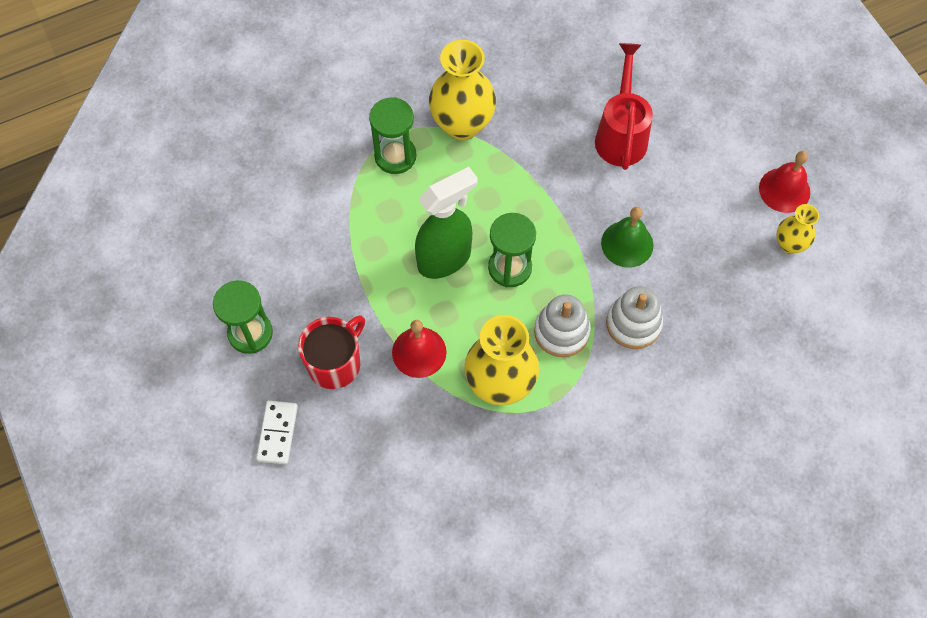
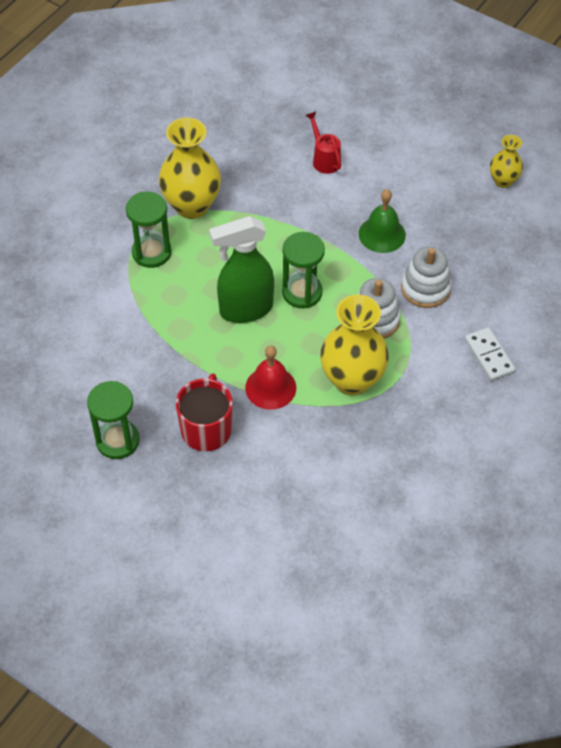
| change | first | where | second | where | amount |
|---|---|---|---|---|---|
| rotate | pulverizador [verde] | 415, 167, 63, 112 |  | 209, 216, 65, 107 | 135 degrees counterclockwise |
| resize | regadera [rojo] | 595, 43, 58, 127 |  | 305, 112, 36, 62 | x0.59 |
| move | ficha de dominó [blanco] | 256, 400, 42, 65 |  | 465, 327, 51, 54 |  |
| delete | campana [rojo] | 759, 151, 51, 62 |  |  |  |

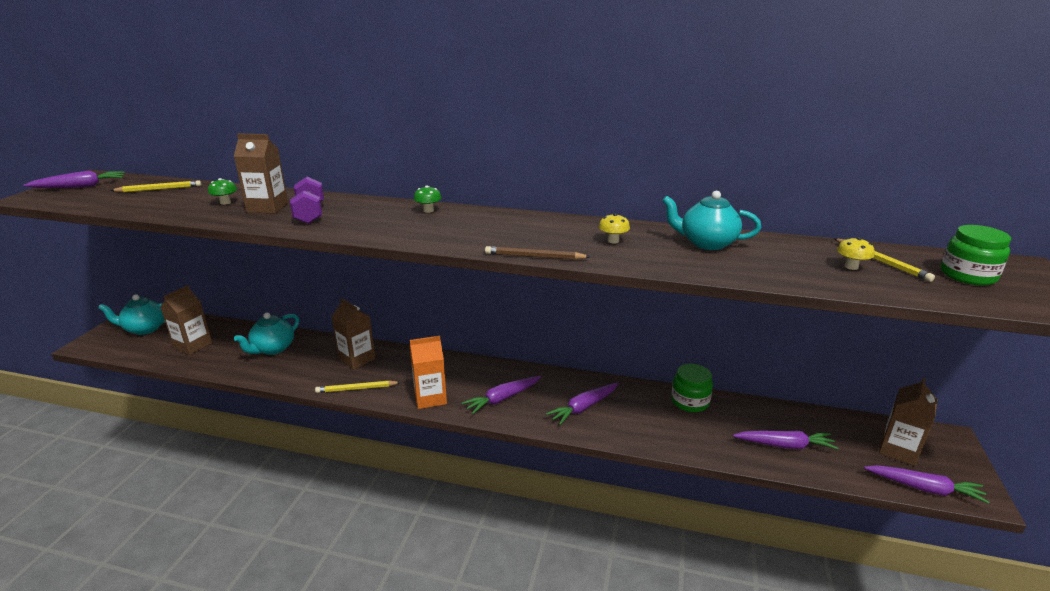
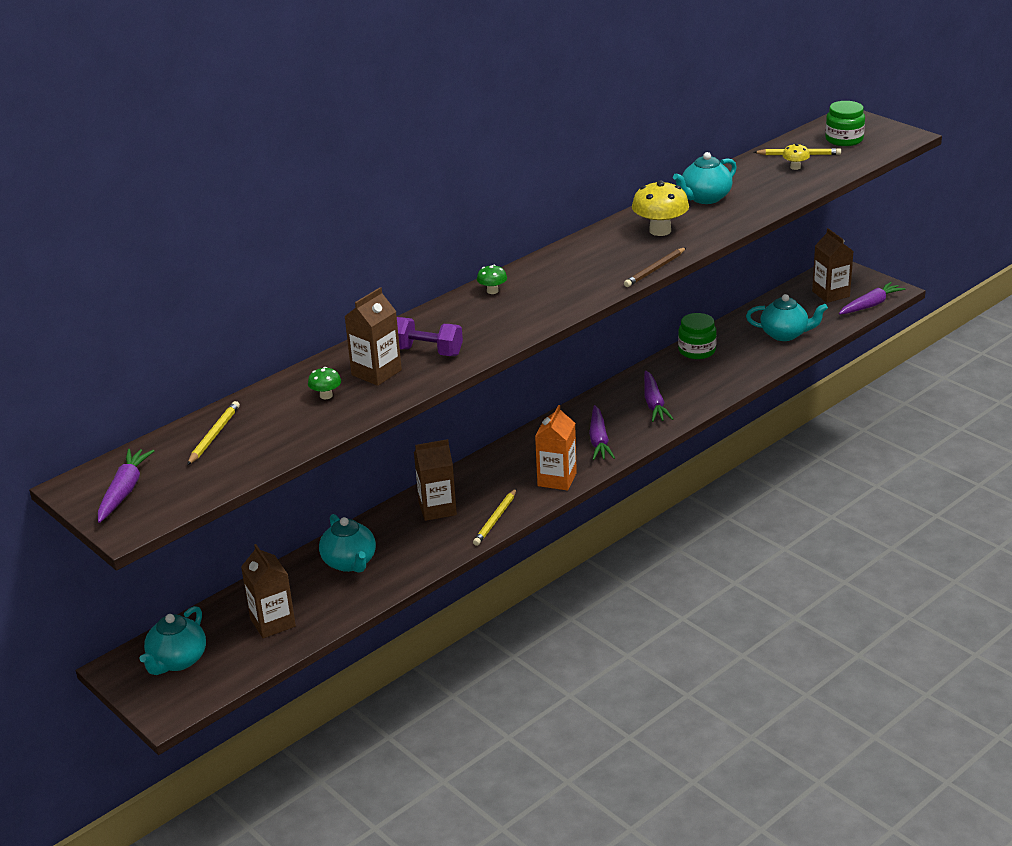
| change | first | where | second | where | amount |
|---|---|---|---|---|---|
| resize | seta [amarillo] | 599, 213, 31, 30 |  | 632, 180, 57, 56 | x1.97 |
| replace | zanahoria [morado] | 733, 430, 106, 19 | tetera [turquesa] | 746, 294, 82, 47 |  |

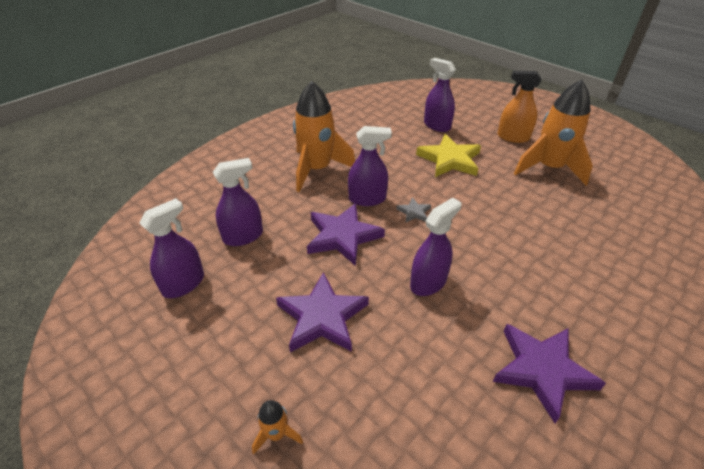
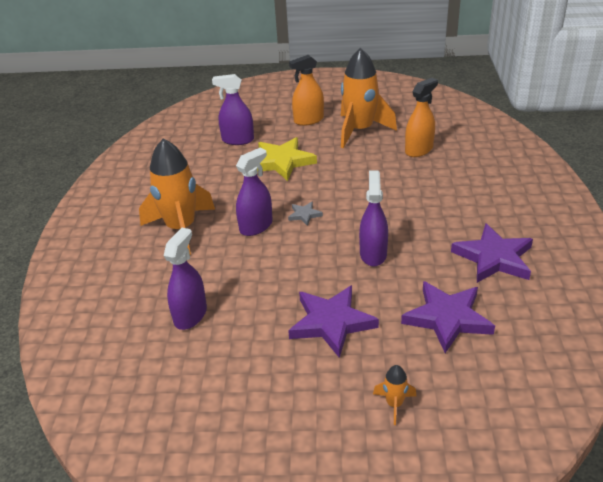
| change | first | where | second | where | amount |
|---|---|---|---|---|---|
| move | estrella [morado] | 307, 203, 78, 63 |  | 401, 281, 94, 72 |  |
| insert |  |  | pulverizador [naranja] | 405, 78, 33, 79 |  |
| delete | pulverizador [morado] | 139, 198, 65, 100 |  |  |  |

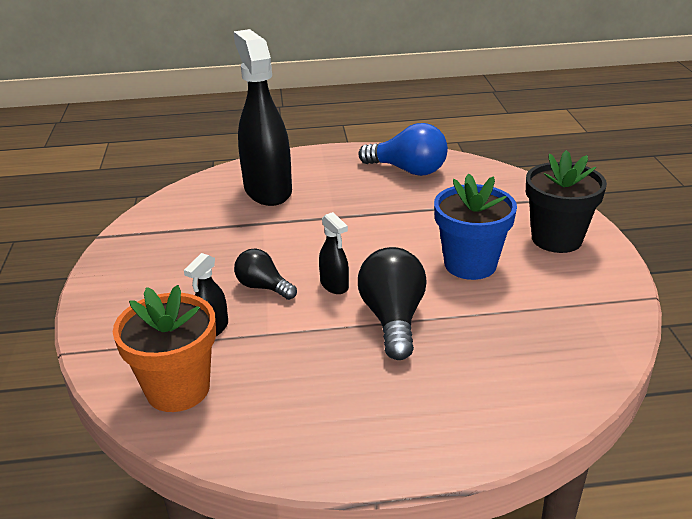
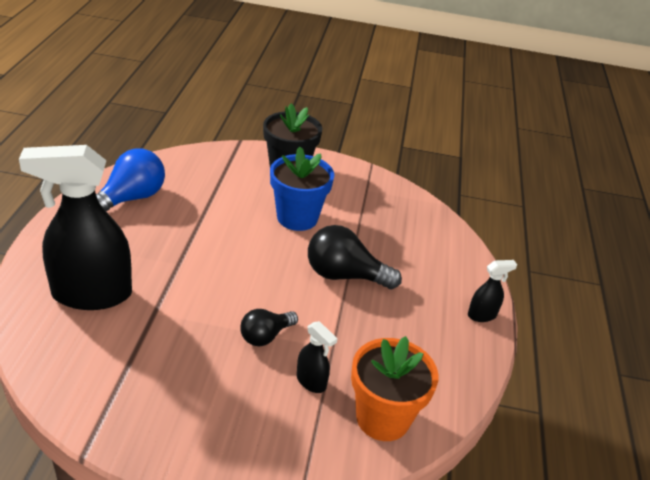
| change | first | where | second | where | amount |
|---|---|---|---|---|---|
| move | pulverizador [negro] | 319, 212, 30, 82 |  | 468, 260, 49, 62 |  |

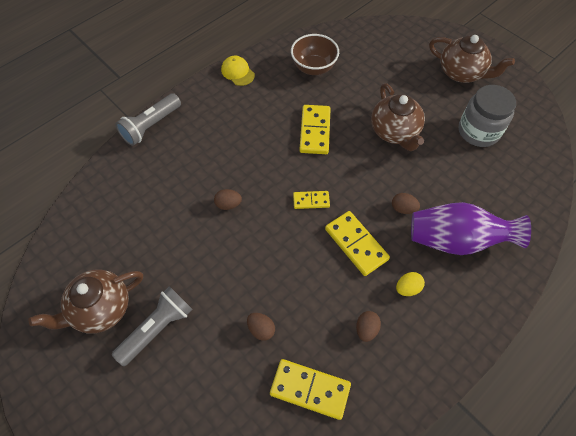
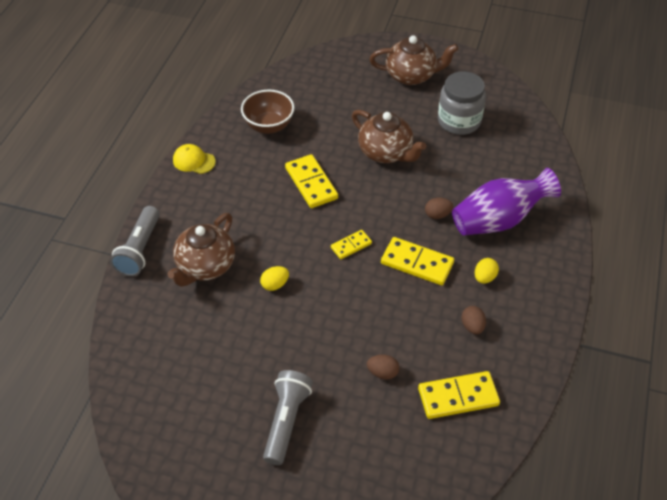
| change | first | where | second | where | amount |
|---|---|---|---|---|---|
| move | tetera [marrón] | 28, 270, 115, 63 |  | 167, 213, 68, 74 |  |
| recolor | huevo [marrón] | 214, 189, 28, 21 | huevo [amarillo] | 260, 266, 29, 25 |  |

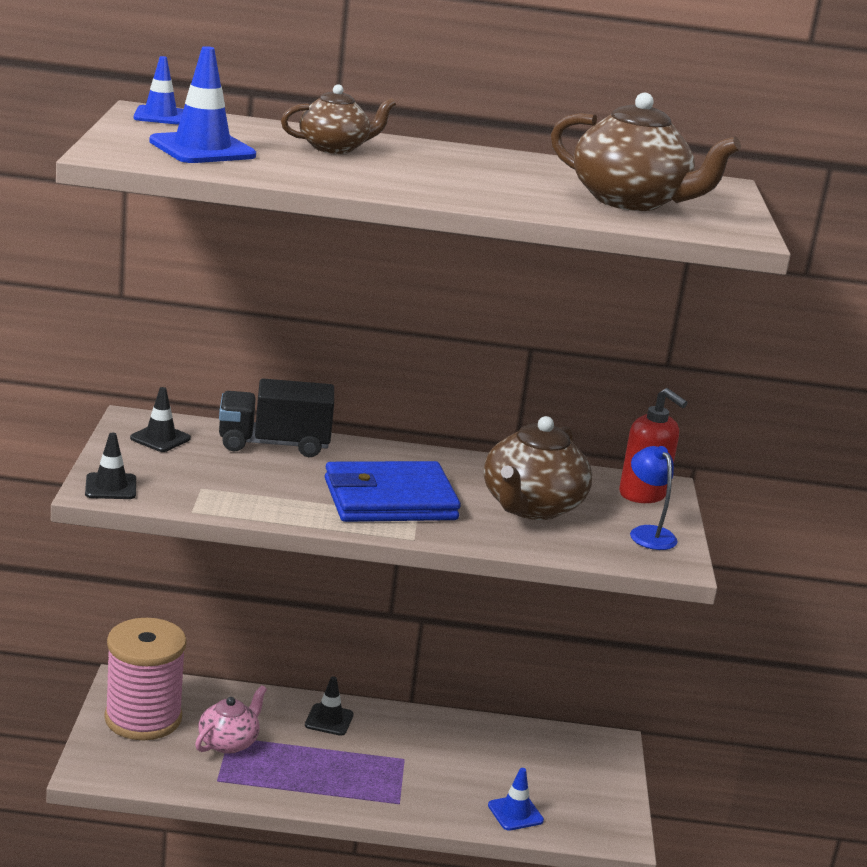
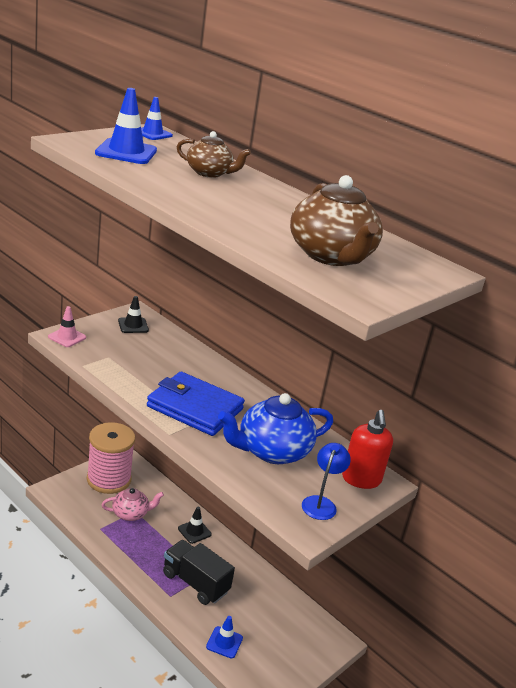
| change | first | where | second | where | amount |
|---|---|---|---|---|---|
| recolor | cono de tráfico [negro] | 85, 433, 51, 66 | cono de tráfico [rosa] | 48, 306, 38, 41 |  |
| move | camión [negro] | 219, 378, 115, 79 |  | 163, 540, 72, 65 |  |
| recolor | tetera [marrón] | 484, 416, 108, 104 | tetera [azul] | 218, 393, 115, 71 |  |

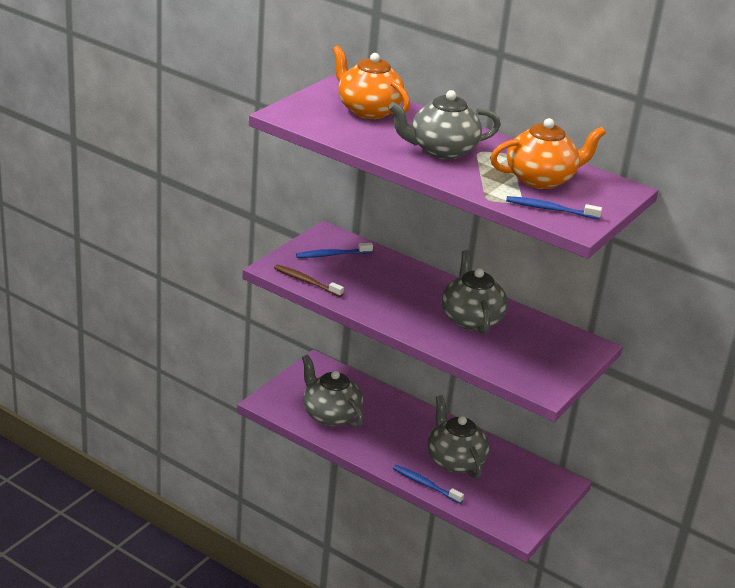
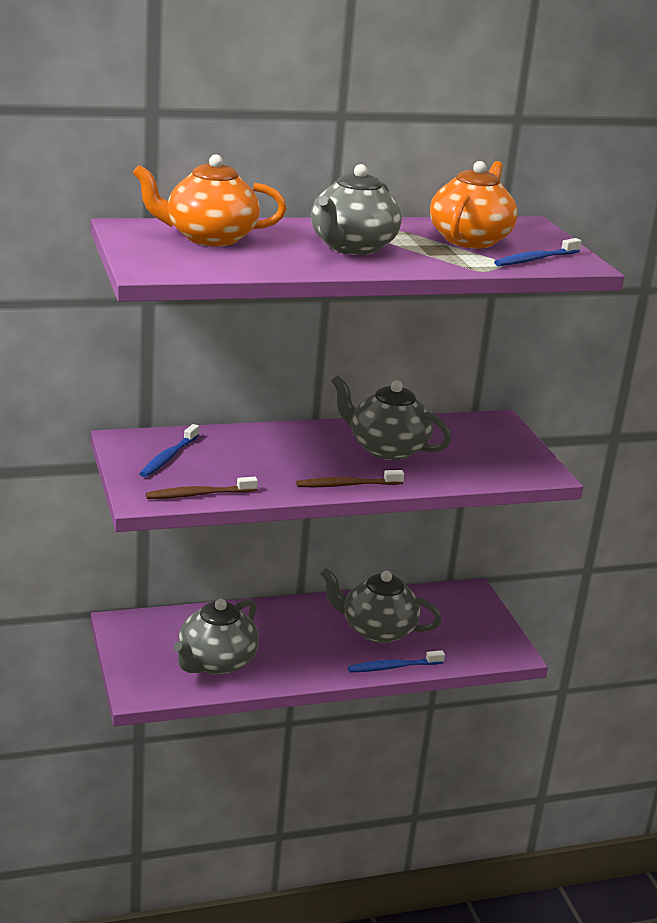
| change | first | where | second | where | amount |
|---|---|---|---|---|---|
| rotate | tetera [gris] | 302, 355, 62, 73 |  | 174, 599, 85, 76 | 60 degrees counterclockwise |
| insert |  |  | cepillo de dientes [marrón] | 296, 470, 108, 17 |  |

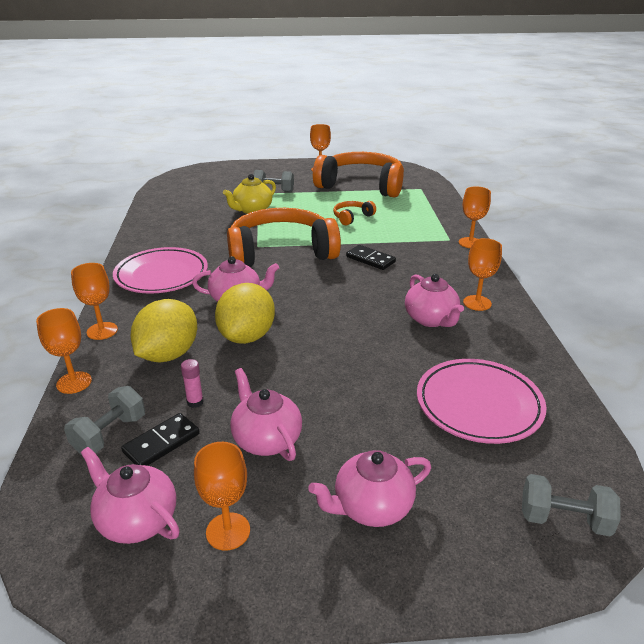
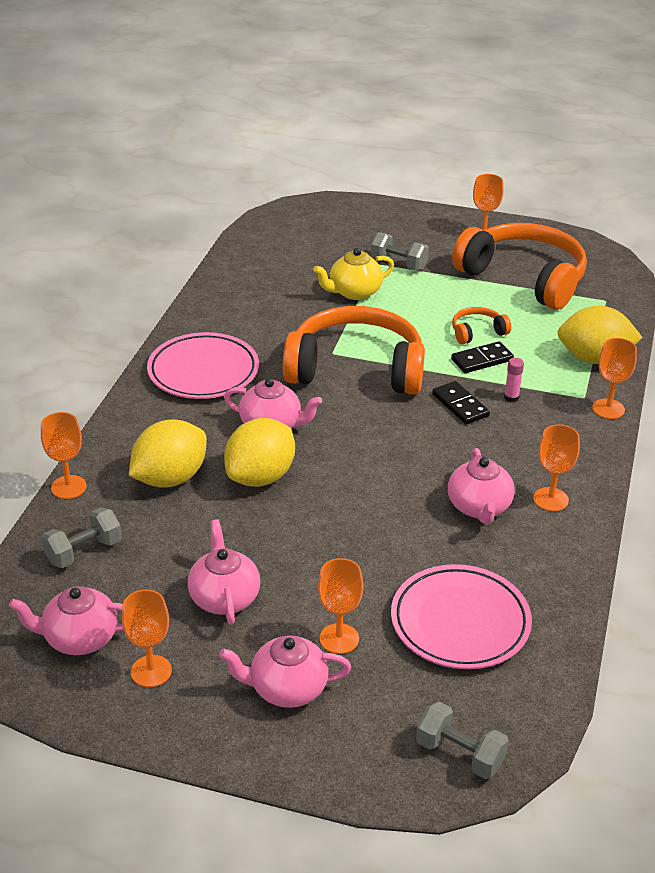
| change | first | where | second | where | amount |
|---|---|---|---|---|---|
| rotate | tetera [rosa] | 81, 447, 99, 97 |  | 9, 586, 115, 69 | 60 degrees counterclockwise |
| move | copa [naranja] | 71, 263, 47, 77 |  | 318, 558, 45, 96 |  |
| move | ficha de dominó [negro] | 121, 413, 79, 53 |  | 451, 341, 63, 32 |  |
| move | barra de pegamento [rosa] | 181, 359, 23, 49 |  | 504, 358, 20, 44 |  |
| insert |  |  | limón [amarillo] | 557, 306, 86, 58 |  |

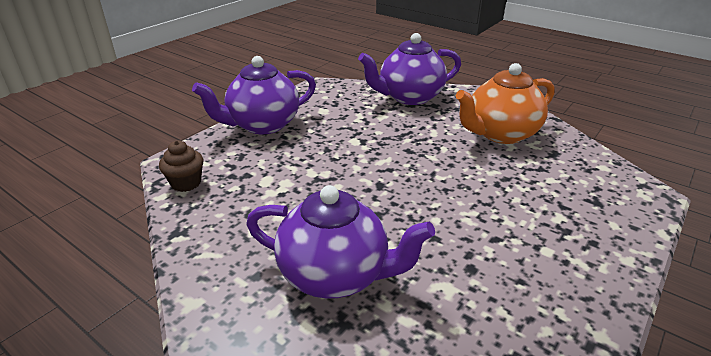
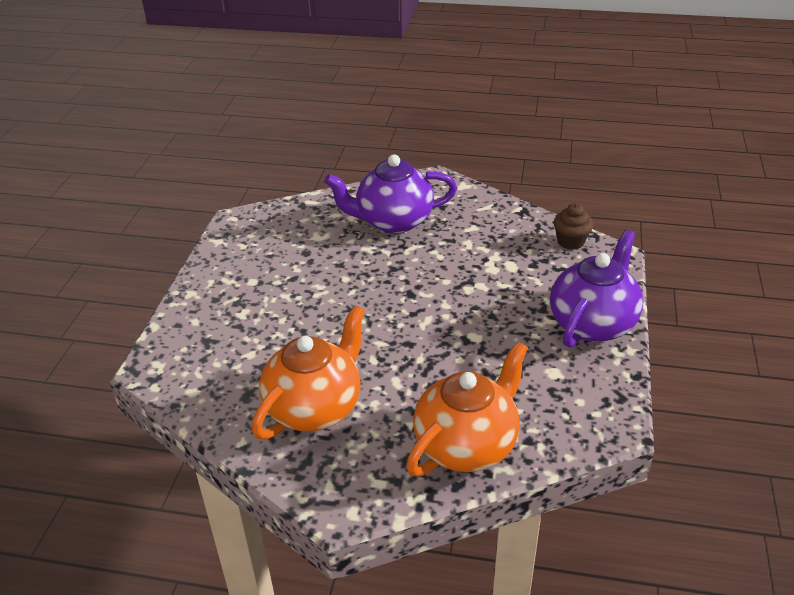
| change | first | where | second | where | amount |
|---|---|---|---|---|---|
| recolor | tetera [morado] | 358, 33, 103, 72 | tetera [naranja] | 406, 341, 122, 135 |  |

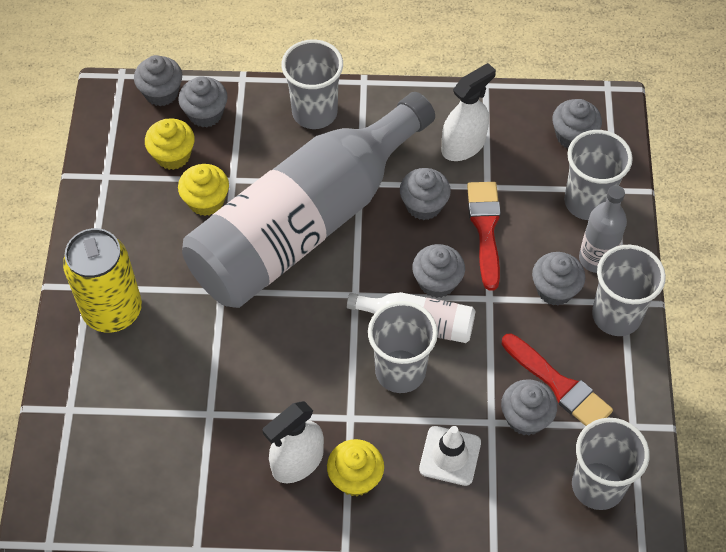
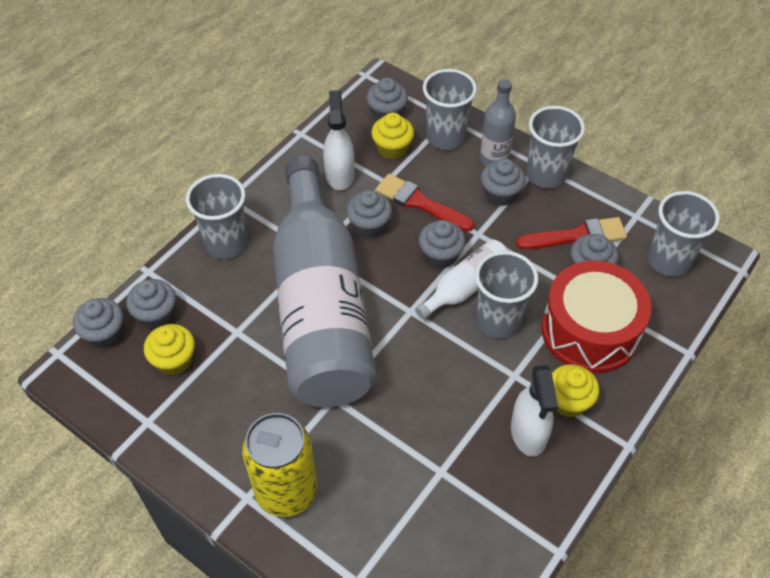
| change | first | where | second | where | amount |
|---|---|---|---|---|---|
| move | magdalena [amarillo] | 178, 164, 51, 52 |  | 371, 113, 43, 47 |  |
| replace | cono de tráfico [blanco] | 419, 426, 62, 60 | tambor [rojo] | 541, 261, 111, 113 |  |

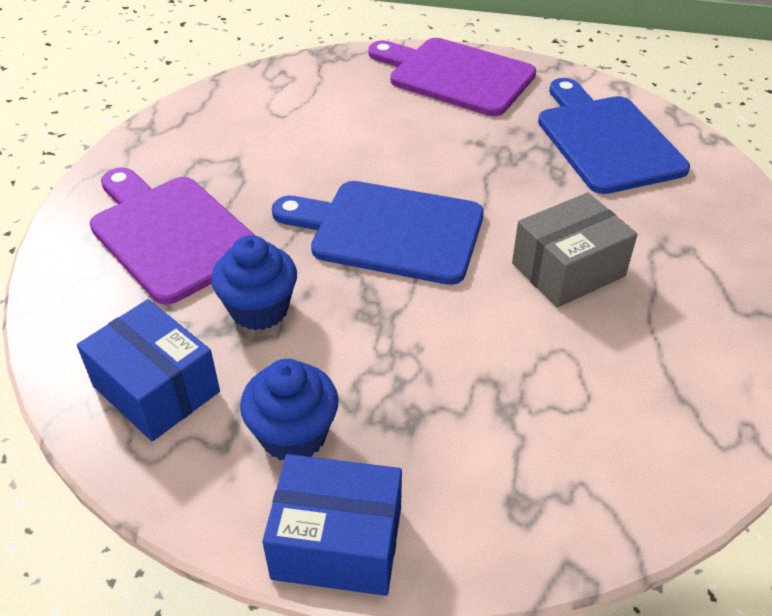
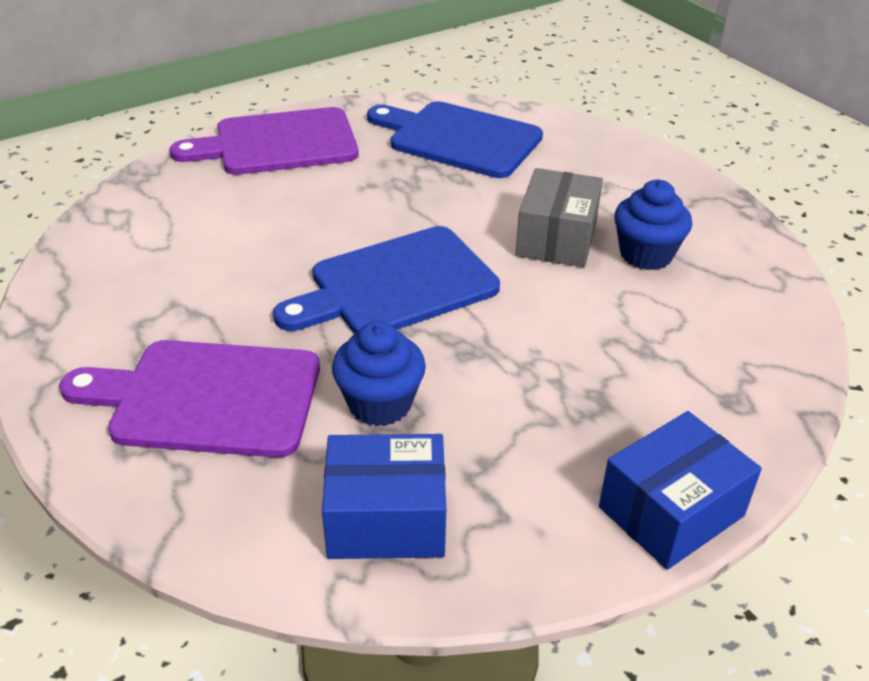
| change | first | where | second | where | amount |
|---|---|---|---|---|---|
| move | magdalena [azul] | 240, 359, 99, 101 |  | 614, 180, 78, 90 |  |

